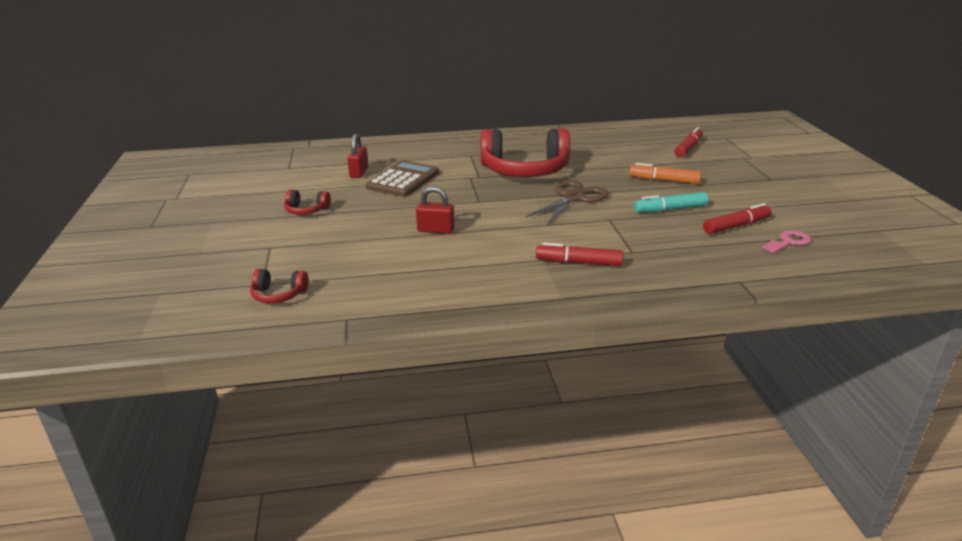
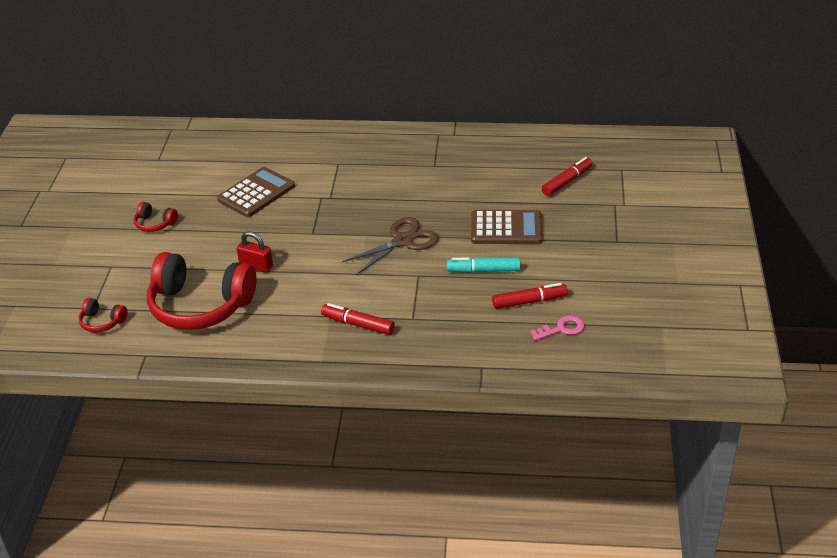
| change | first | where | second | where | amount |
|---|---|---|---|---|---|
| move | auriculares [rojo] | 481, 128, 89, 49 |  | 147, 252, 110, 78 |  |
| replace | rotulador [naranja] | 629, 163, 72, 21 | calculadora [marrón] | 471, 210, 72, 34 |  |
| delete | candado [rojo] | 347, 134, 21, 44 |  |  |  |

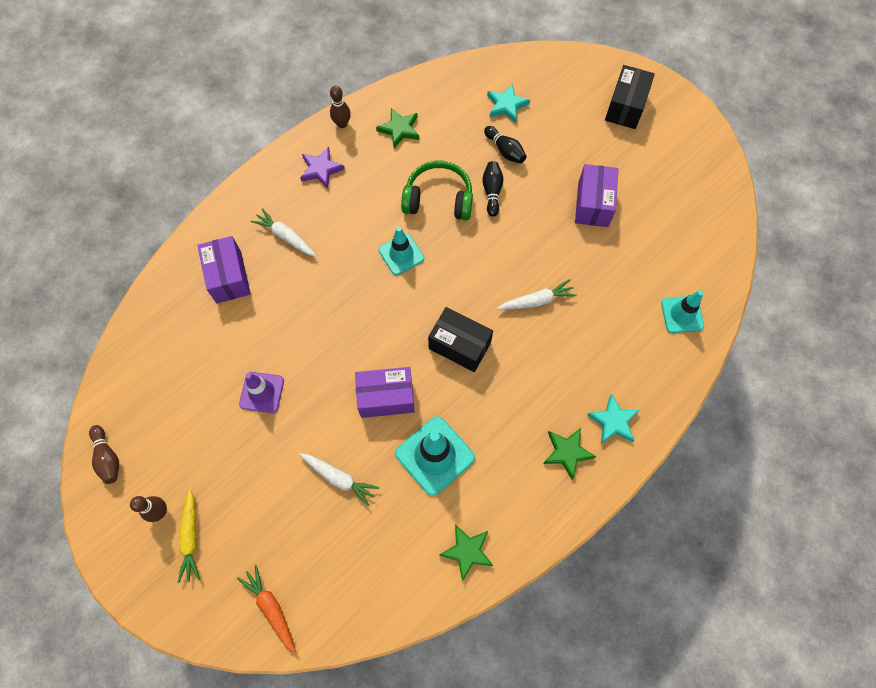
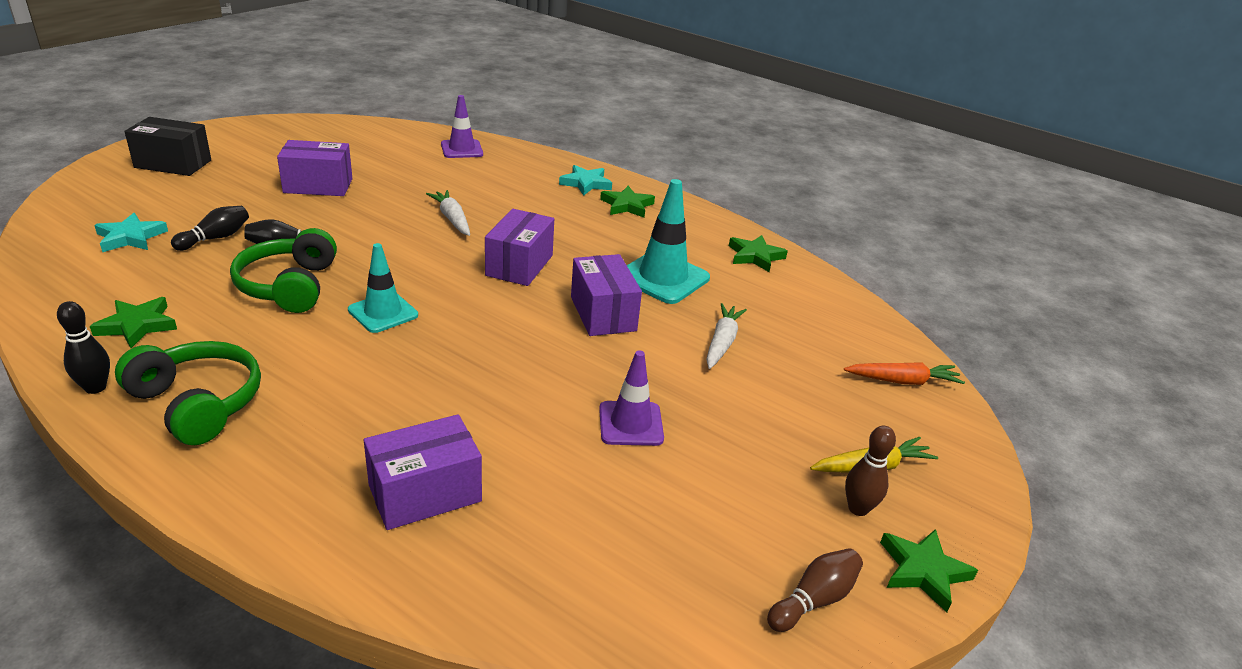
| change | first | where | second | where | amount |
|---|---|---|---|---|---|
| recolor | bolo [marrón] | 330, 86, 21, 42 | bolo [negro] | 57, 301, 53, 93 |  |
| replace | estrella [morado] | 300, 147, 45, 42 | auriculares [verde] | 115, 341, 146, 104 |  |
| recolor | cono de tráfico [turquesa] | 661, 290, 43, 43 | cono de tráfico [morado] | 441, 95, 42, 63 |  |
| recolor | caja [negro] | 428, 307, 65, 65 | caja [morado] | 485, 209, 69, 77 |  |
| rotate | zanahoria [naranja] | 237, 565, 59, 88 |  | 844, 362, 121, 23 | 135 degrees counterclockwise |
| insert |  |  | estrella [verde] | 880, 529, 98, 83 |  |
| delete | zanahoria [blanco] | 251, 208, 66, 49 |  |  |  |

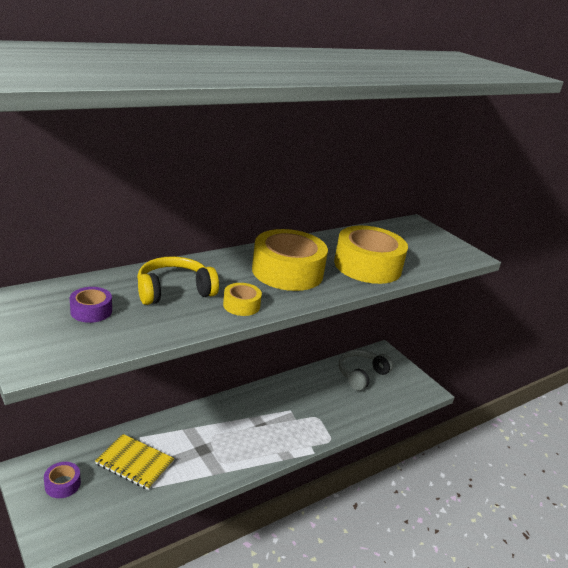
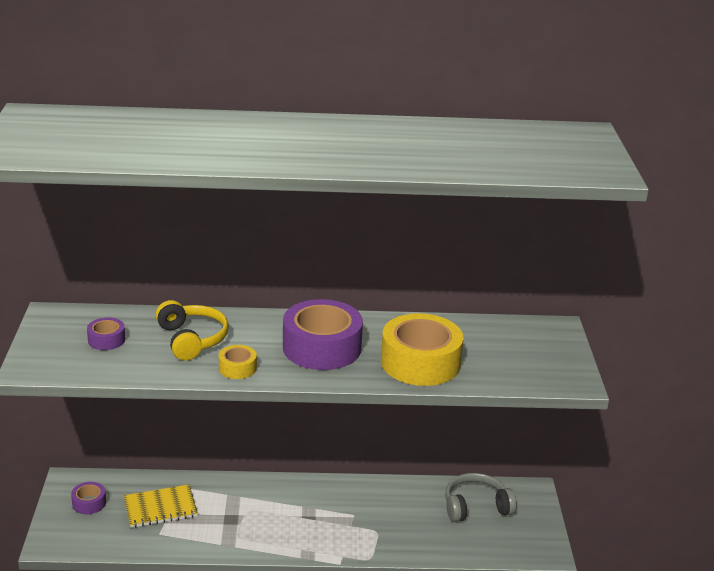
| change | first | where | second | where | amount |
|---|---|---|---|---|---|
| rotate | cuaderno [amarillo] | 95, 434, 80, 56 |  | 124, 484, 74, 44 | 75 degrees counterclockwise |
| rotate | auriculares [amarillo] | 137, 256, 82, 49 |  | 155, 300, 74, 61 | 60 degrees clockwise |
| recolor | cinta adhesiva [amarillo] | 252, 229, 76, 62 | cinta adhesiva [morado] | 283, 299, 80, 71 |  |

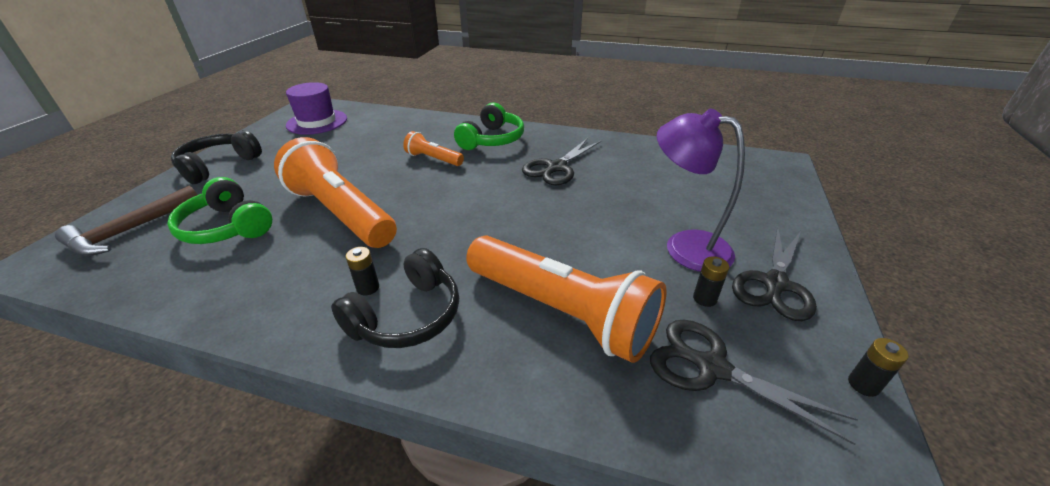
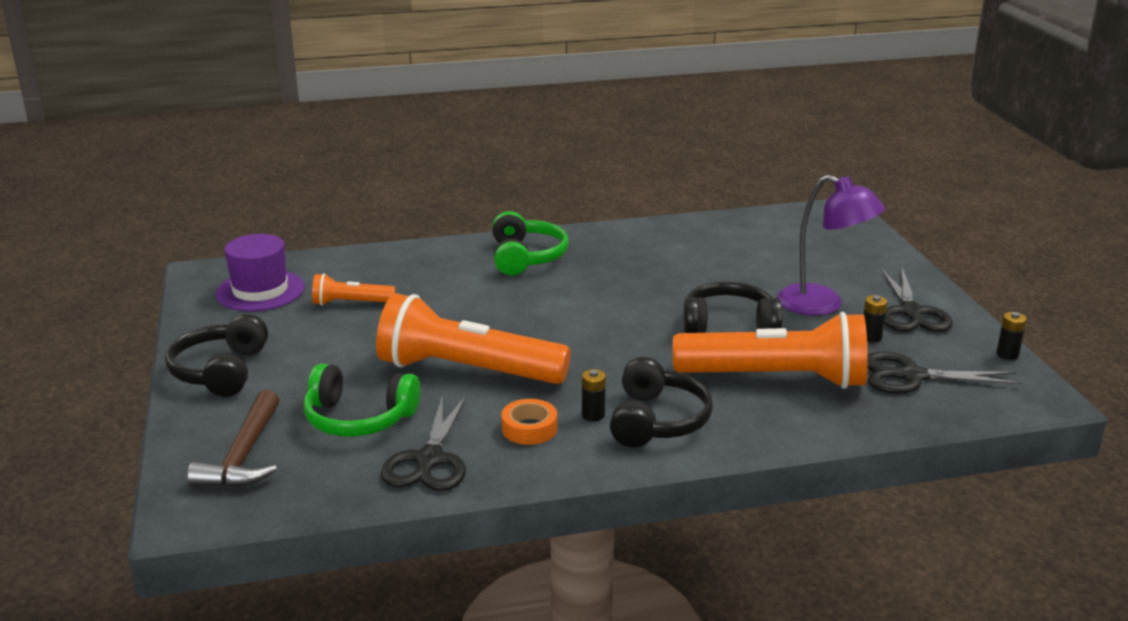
| change | first | where | second | where | amount |
|---|---|---|---|---|---|
| move | lámpara de mano [naranja] | 403, 131, 61, 35 |  | 312, 273, 83, 33 |  |
| move | tijeras [negro] | 522, 138, 79, 47 |  | 381, 395, 86, 96 |  |
| insert |  |  | cinta adhesiva [naranja] | 501, 399, 56, 46 |  |
| insert |  |  | auriculares [negro] | 683, 281, 100, 52 |  |
| rotate | lámpara [morado] | 657, 109, 88, 163 |  | 777, 175, 108, 140 | 150 degrees counterclockwise |

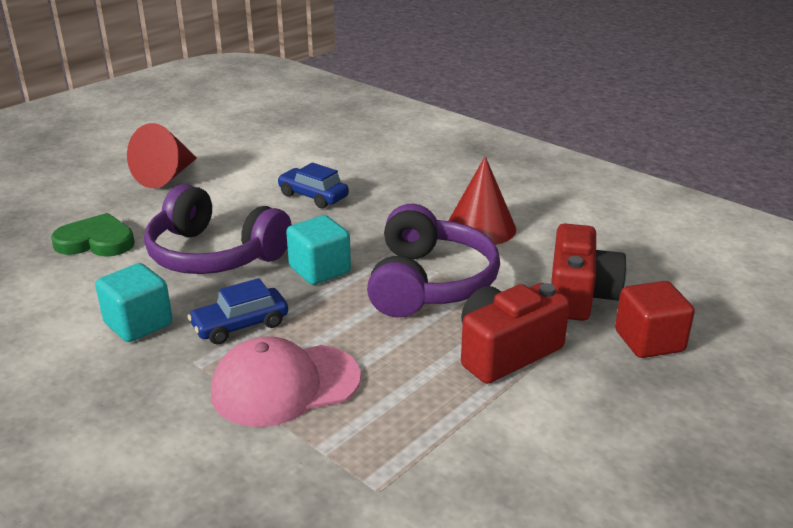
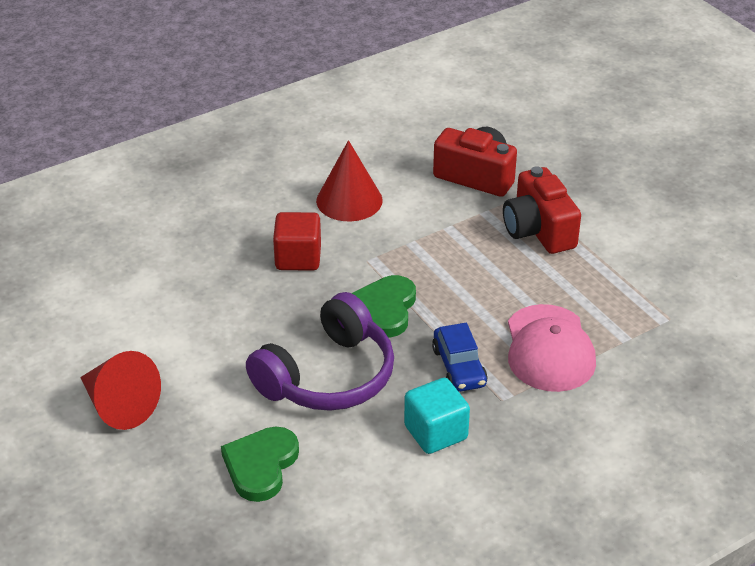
| change | first | where | second | where | amount |
|---|---|---|---|---|---|
| move | cubo [rojo] | 615, 281, 80, 77 |  | 273, 212, 48, 59 |  |
| replace | cubo [turquesa] | 286, 215, 65, 70 | corazón [verde] | 351, 275, 65, 62 |  |
| delete | coche [azul] | 277, 163, 72, 45 |  |  |  |
| delete | auriculares [morado] | 367, 204, 133, 113 |  |  |  |

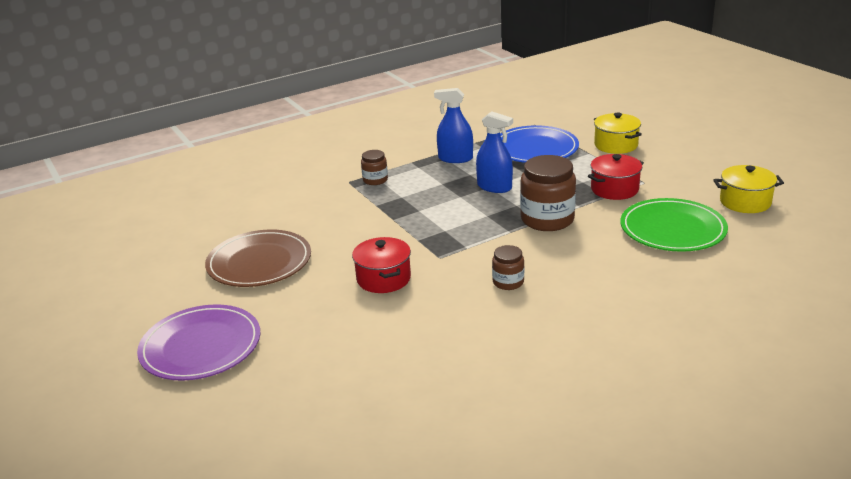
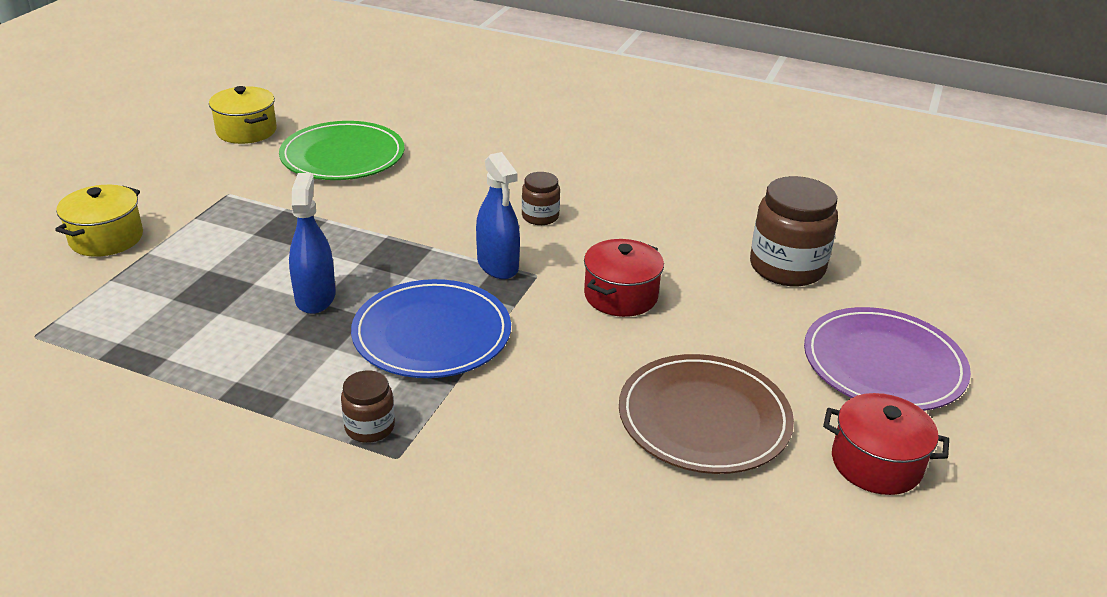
| change | first | where | second | where | amount |
|---|---|---|---|---|---|
| move | plato [azul] | 500, 125, 79, 38 |  | 351, 279, 160, 99 |  |
| move | pulverizador [azul] | 434, 88, 39, 75 |  | 476, 152, 44, 127 |  |
| move | tarro [marrón] | 520, 155, 56, 76 |  | 750, 176, 88, 110 |  |
| move | olla [rojo] | 588, 154, 56, 46 |  | 823, 393, 126, 102 |  |

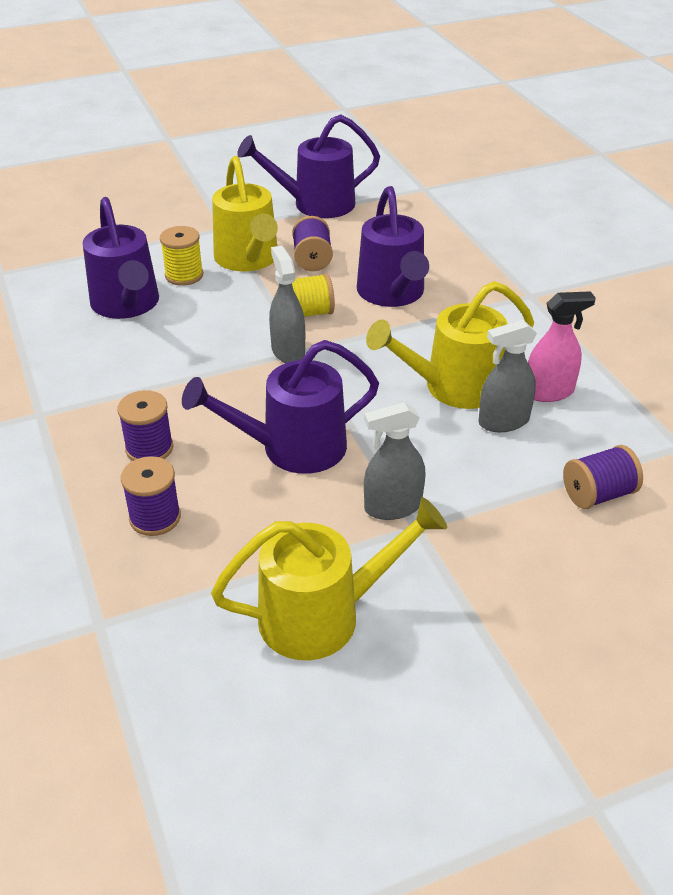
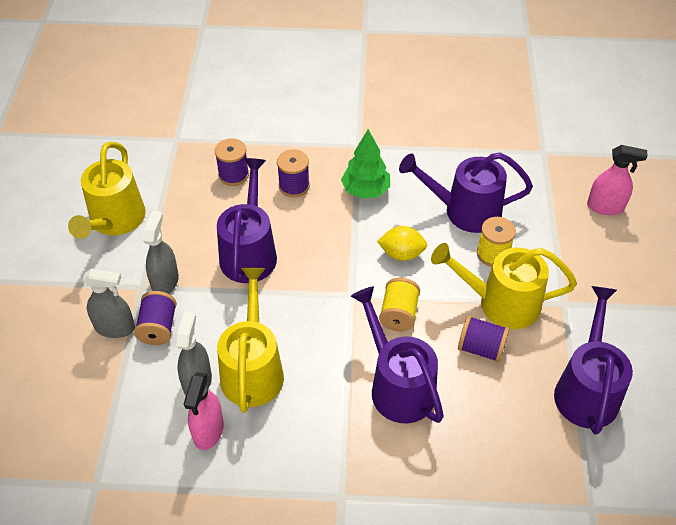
| change | first | where | second | where | amount |
|---|---|---|---|---|---|
| move | pulverizador [gris] | 269, 245, 36, 118 |  | 83, 268, 52, 70 |  |
| move | carrete [morado] | 563, 445, 80, 64 |  | 134, 291, 43, 54 |  |
| insert |  |  | árbol [verde] | 341, 129, 49, 70 |  |
| rotate | regadera [morado] | 357, 186, 72, 121 |  | 351, 286, 93, 137 | 45 degrees clockwise |
| insert |  |  | limón [amarillo] | 377, 226, 50, 35 |  |
| insert |  |  | pulverizador [rosa] | 587, 145, 61, 70 |  |

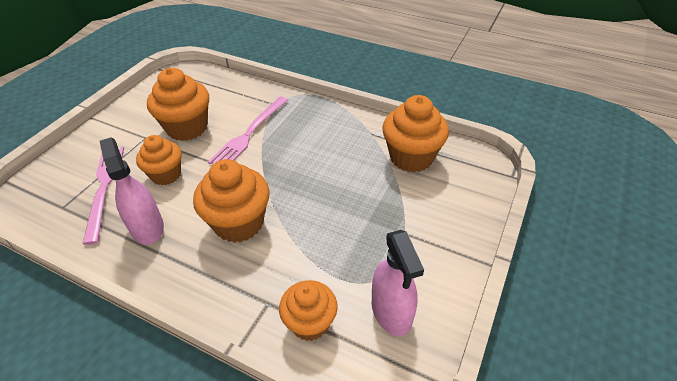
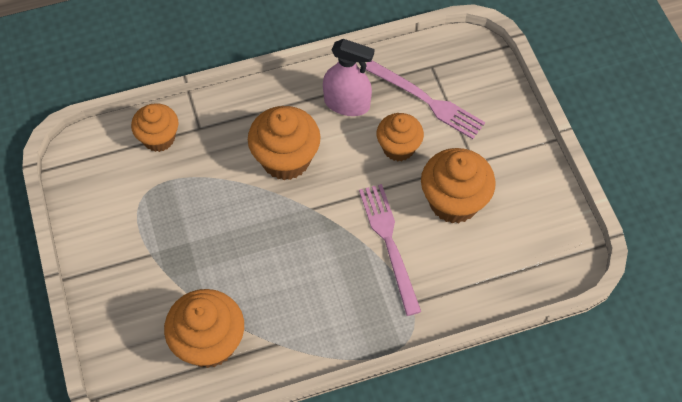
| change | first | where | second | where | amount |
|---|---|---|---|---|---|
| delete | pulverizador [rosa] | 372, 230, 52, 106 |  |  |  |

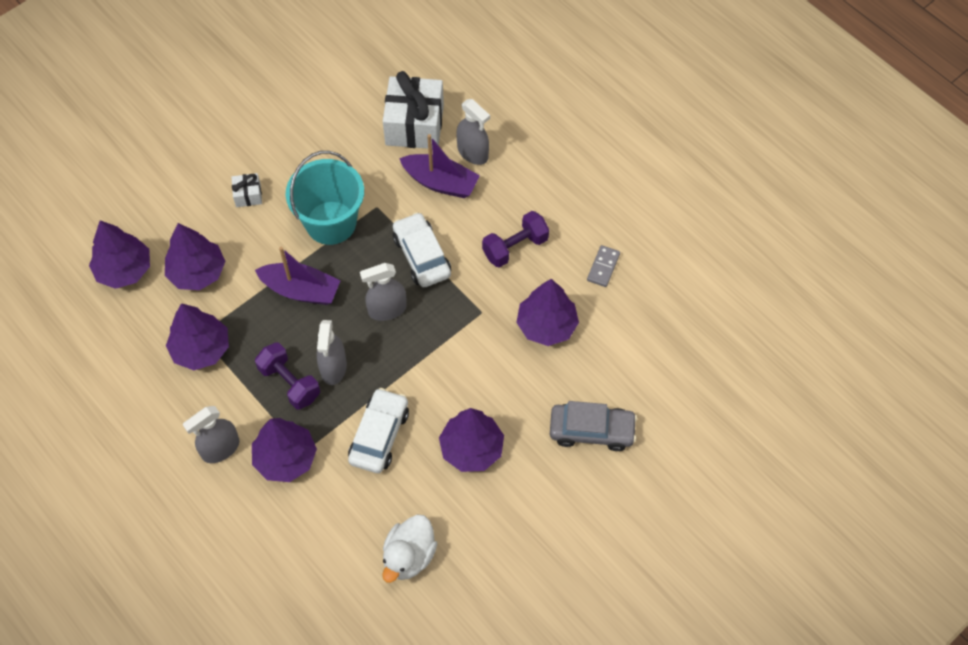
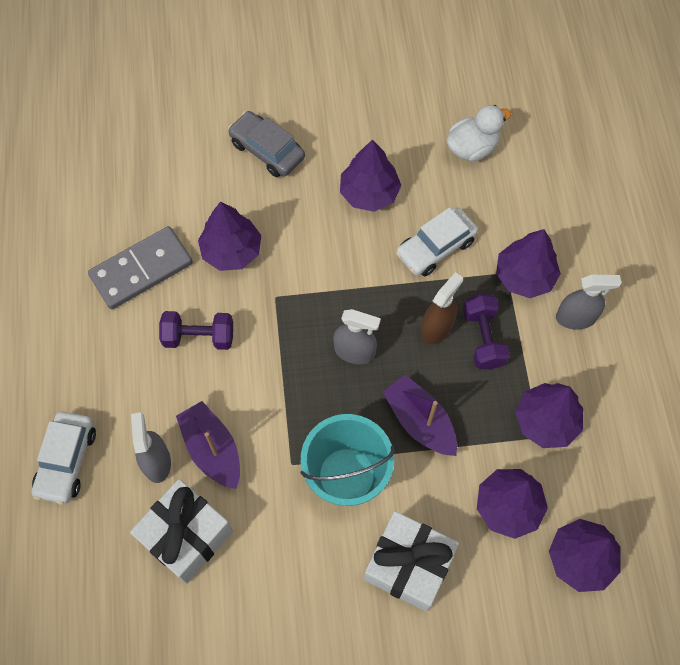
| change | first | where | second | where | amount |
|---|---|---|---|---|---|
| move | coche [blanco] | 393, 212, 58, 75 |  | 32, 412, 64, 92 |  |
| resize | ficha de dominó [gris] | 587, 245, 33, 42 |  | 88, 226, 105, 83 | x2.13 |
| resize | regalo [blanco] | 231, 173, 31, 34 |  | 364, 511, 95, 100 | x2.18 |
| recolor | pulverizador [gris] | 317, 320, 30, 65 | pulverizador [marrón] | 421, 272, 42, 72 |  |

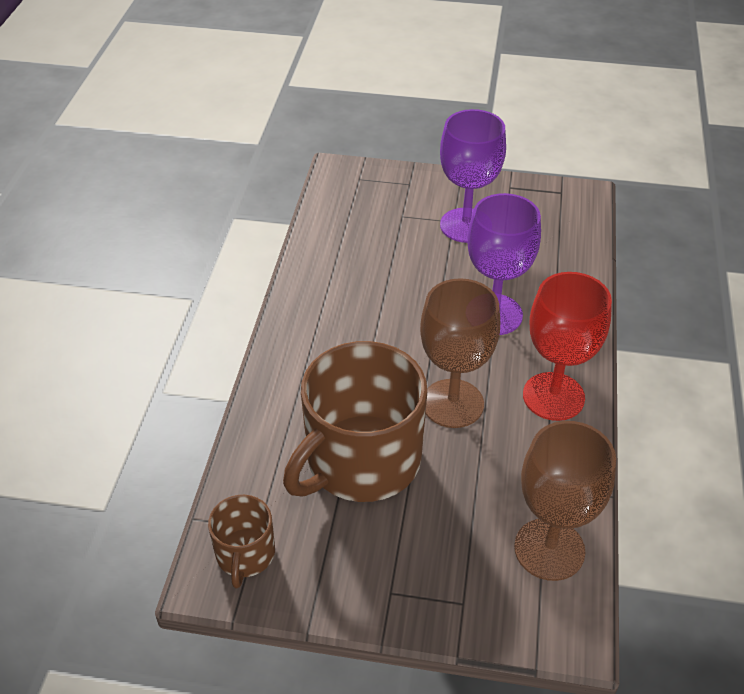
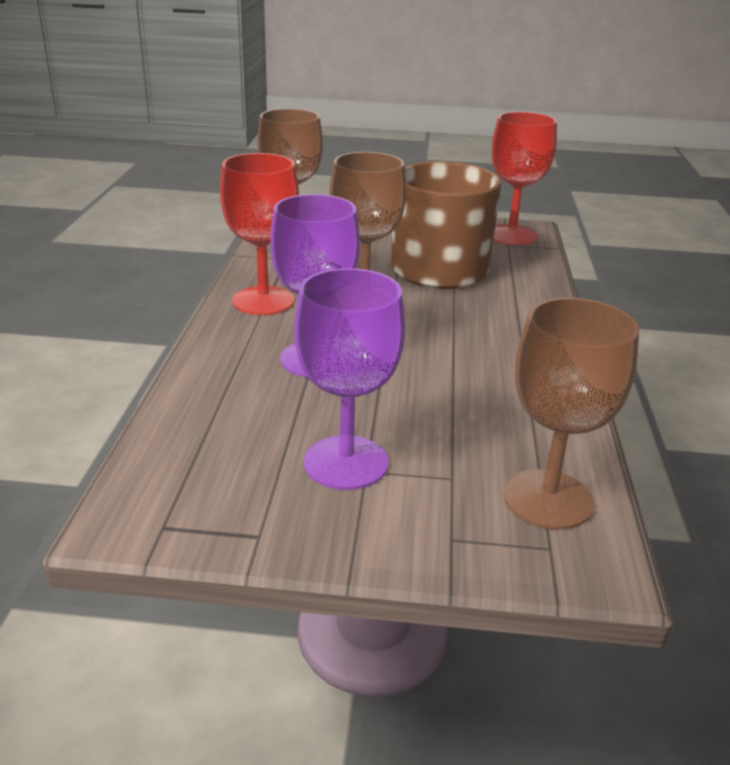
| change | first | where | second | where | amount |
|---|---|---|---|---|---|
| replace | taza [marrón] | 208, 495, 67, 93 | copa [rojo] | 492, 112, 65, 133 |  |
| insert |  |  | copa [marrón] | 503, 297, 136, 233 |  |

